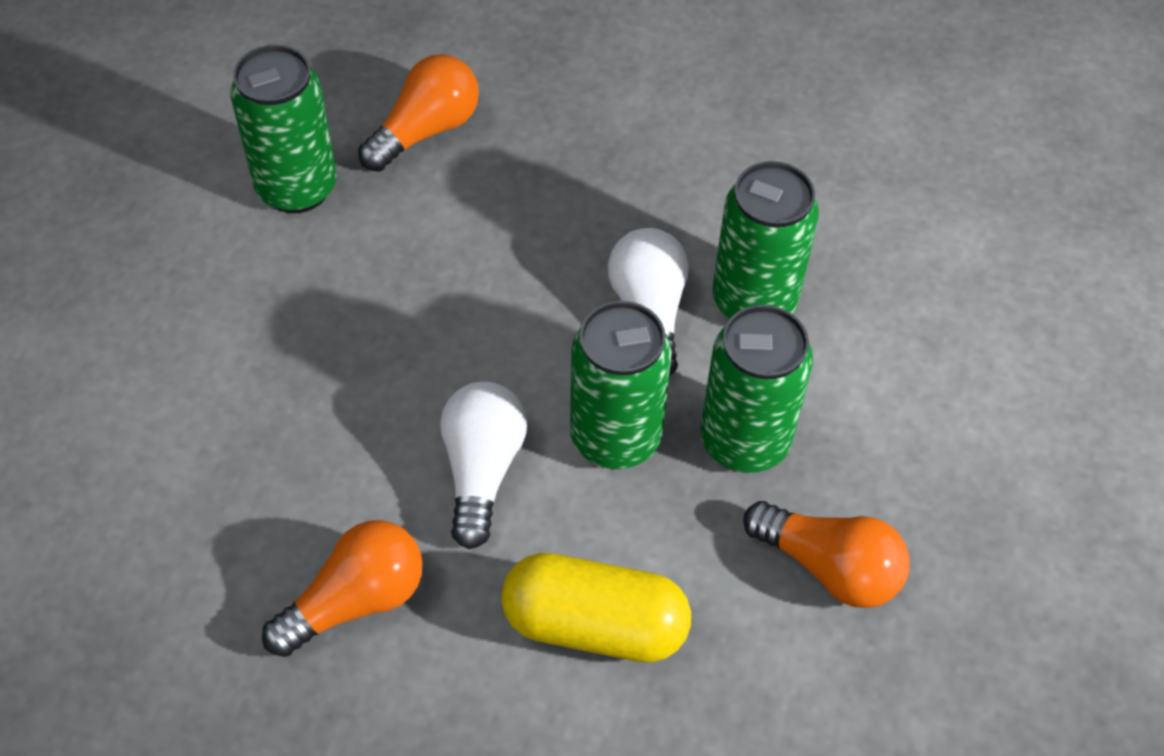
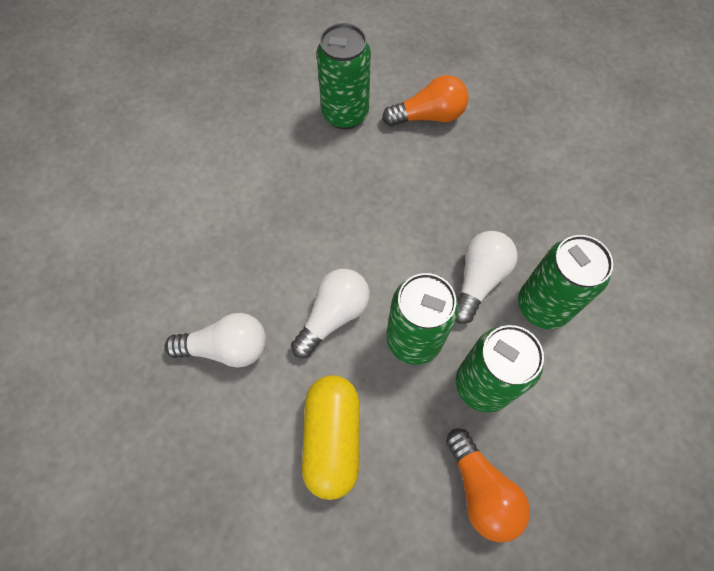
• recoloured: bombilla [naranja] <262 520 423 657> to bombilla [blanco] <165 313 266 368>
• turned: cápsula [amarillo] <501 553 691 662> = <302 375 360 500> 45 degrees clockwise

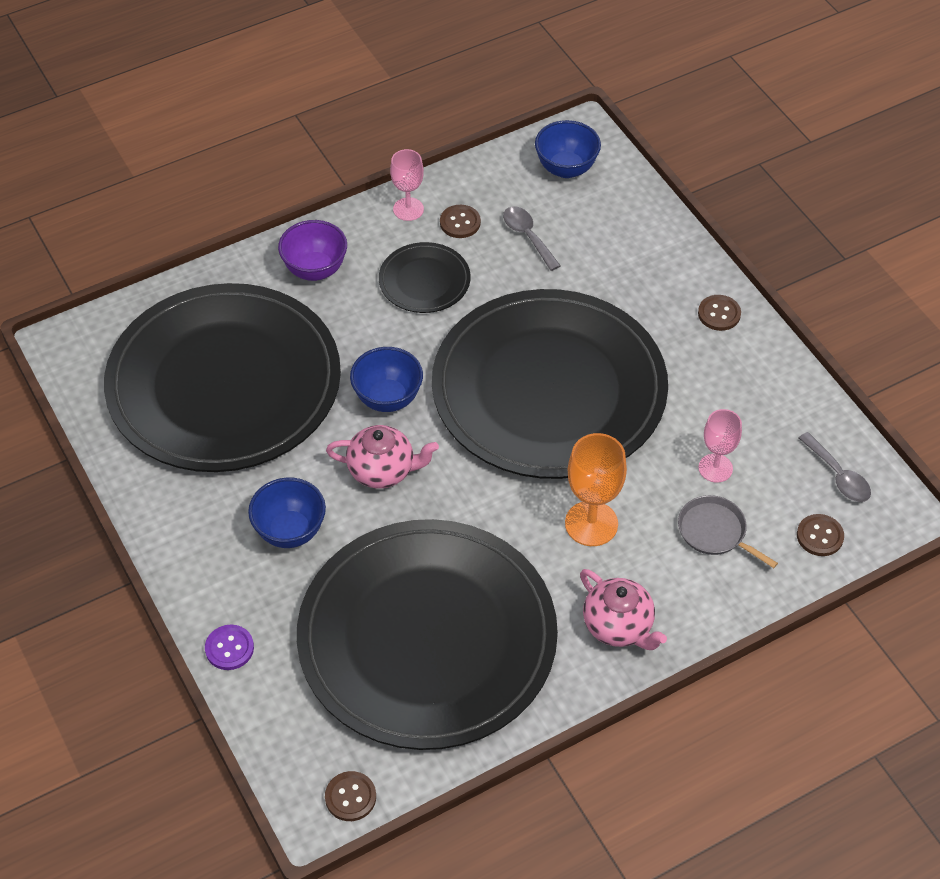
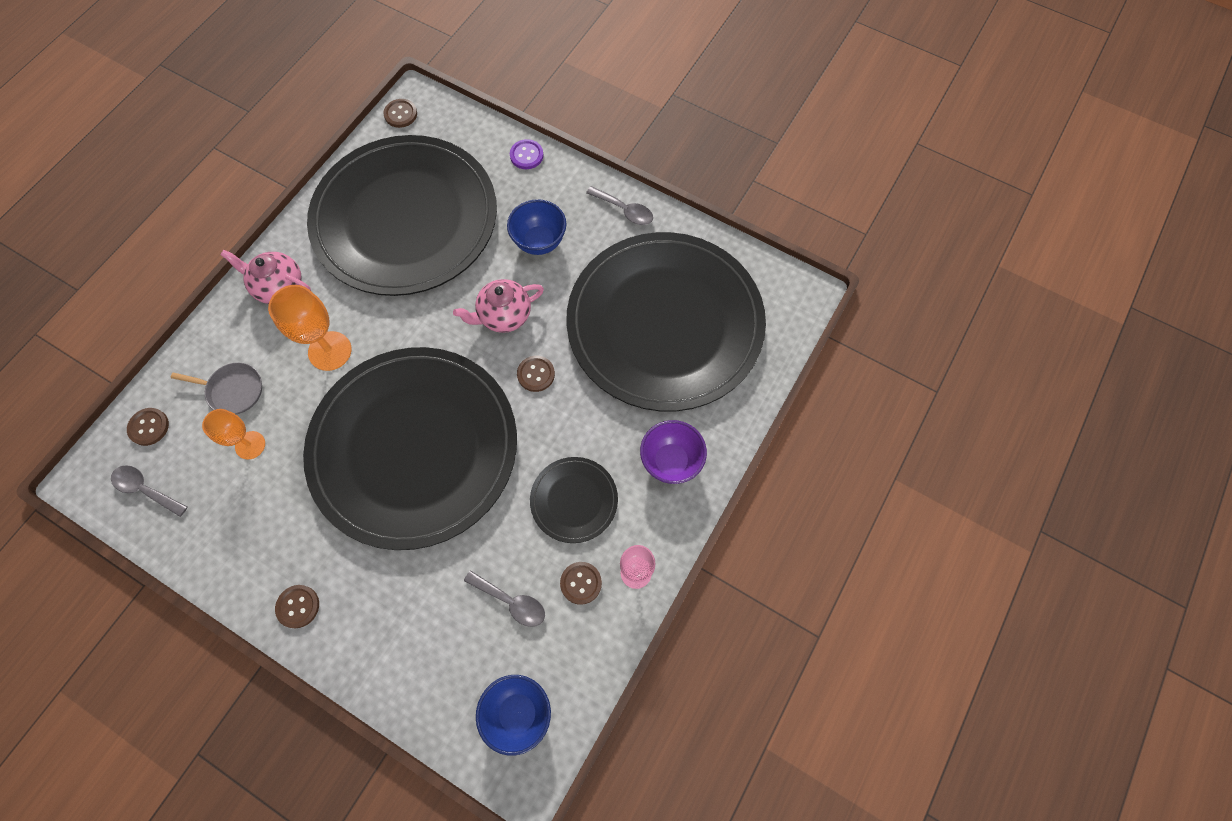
• replaced: cuenco [azul] <350 347 423 412> to botón [marrón] <517 356 555 392>
• recoloured: copa [rosa] <698 409 742 483> to copa [naranja] <202 409 265 460>
• added: cuchara [gris] <586 186 653 225>

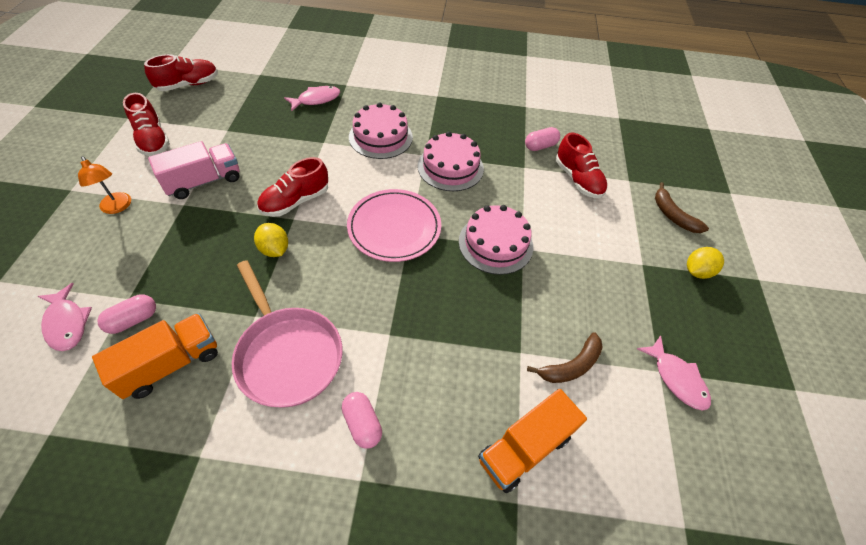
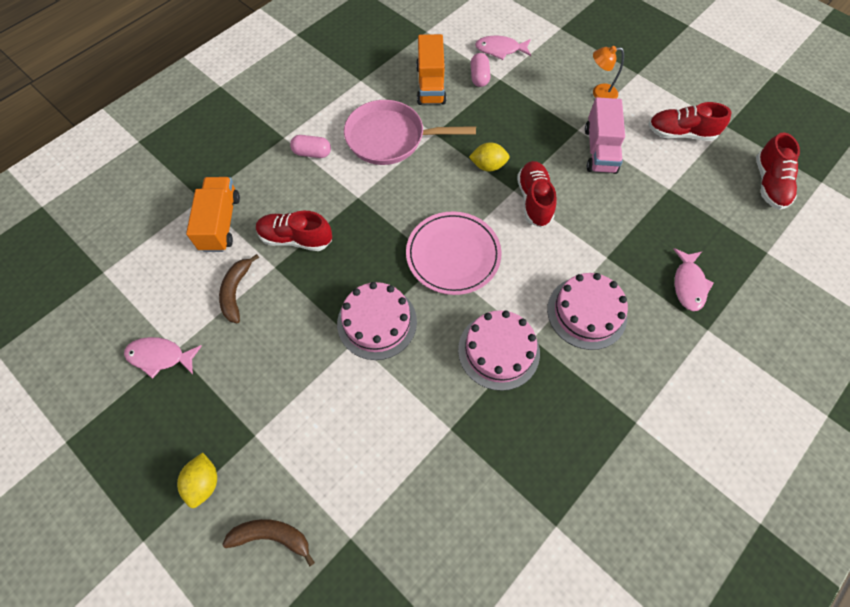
• removed: cápsula [rosa] <525 127 560 151>
• moved: zapato [rojo] <556 132 608 198> to <256 211 332 251>

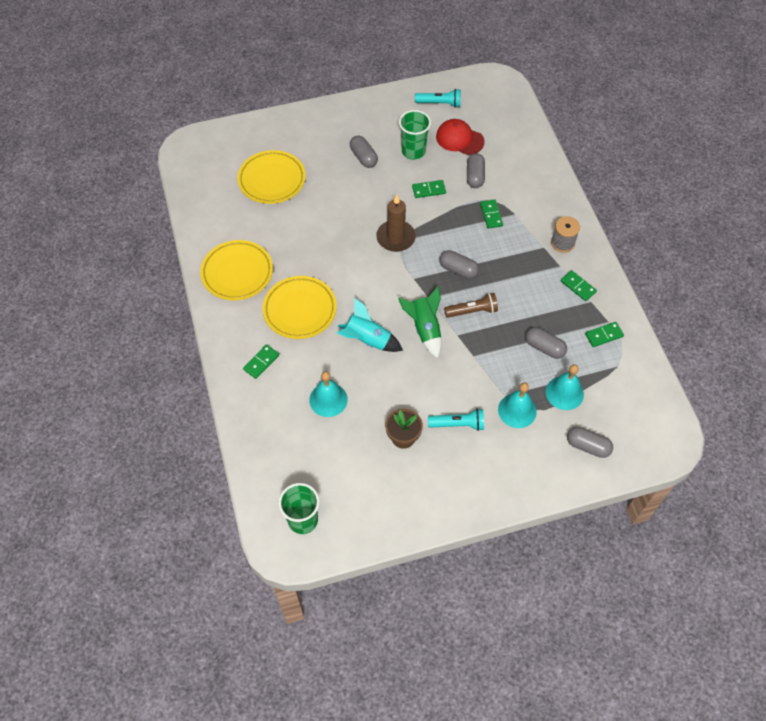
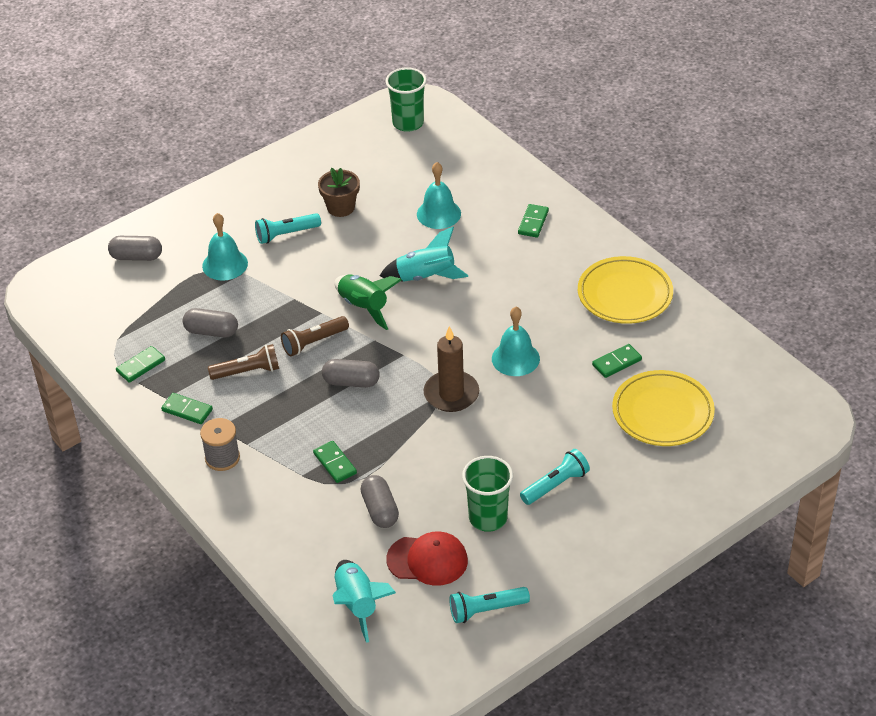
• replaced: cápsula [gris] <350 136 378 168> to lámpara de mano [turquesa] <520 449 590 505>
• moved: ficha de dominó [verde] <412 180 446 198> to <592 344 642 378>
• removed: plato [amarillo] <263 276 337 339>
• moved: campana [turquesa] <546 364 584 410> to <492 307 540 376>
• added: lámpara de mano [marrón] <208 344 279 380>
• added: cohete [turquesa] <332 560 396 643>

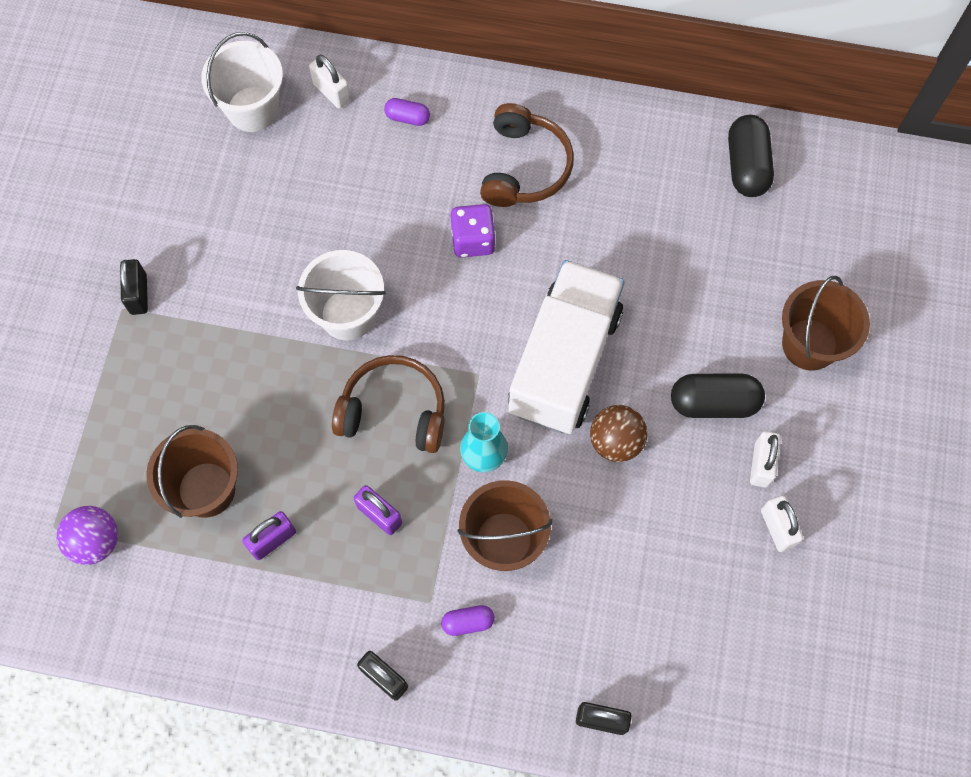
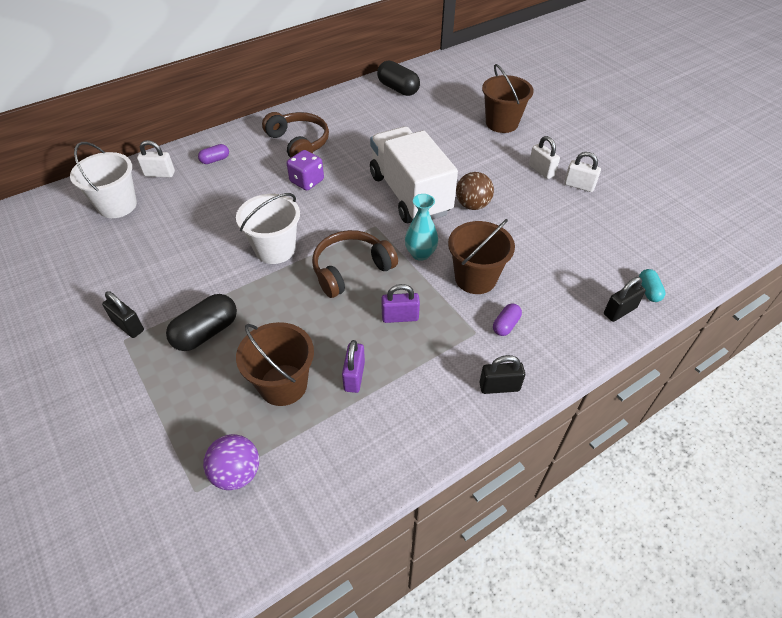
• moved: cápsula [negro] <671 374 765 418> to <166 294 237 351>
• added: cápsula [turquesa] <639 269 666 302>

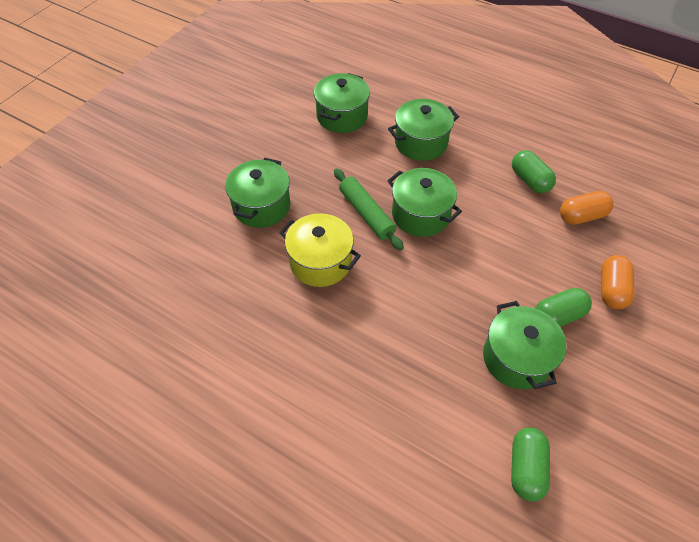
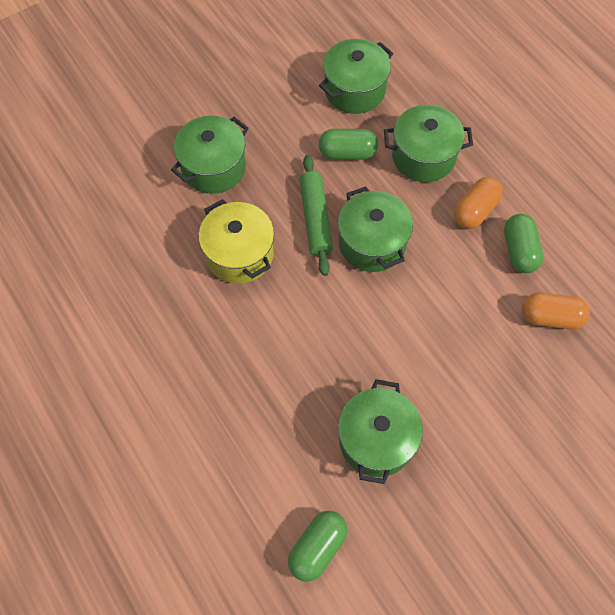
• moved: cápsula [naranja] <601 255 635 309> to <454 177 503 229>
• moved: cápsula [verde] <535 288 592 327> to <318 129 378 160>

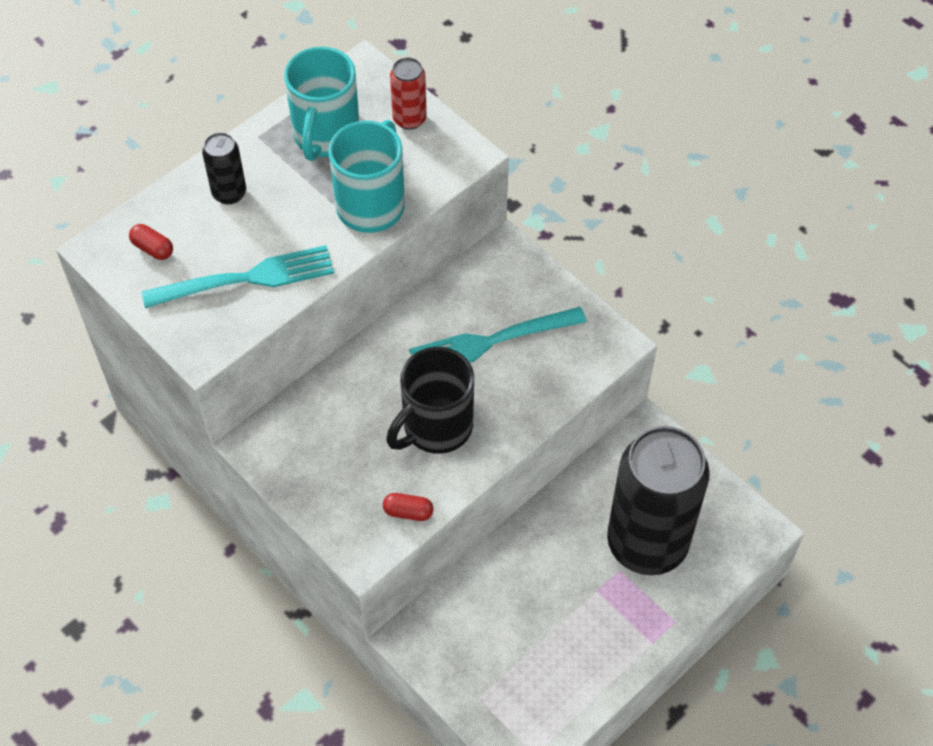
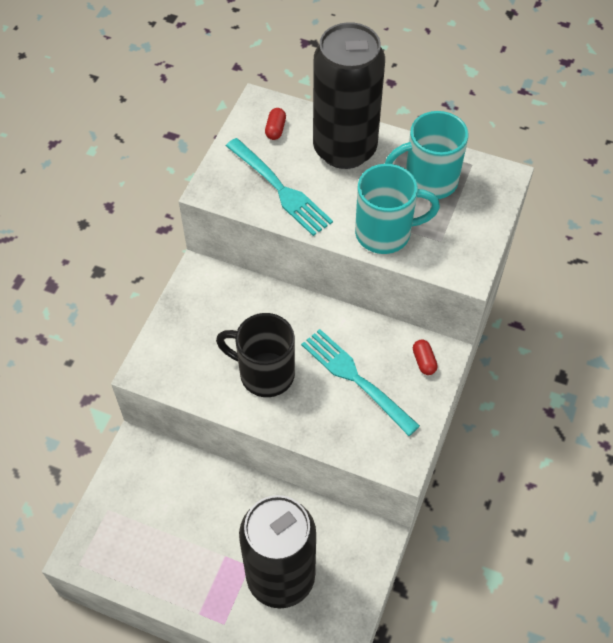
• removed: lata [rojo] <390 57 427 130>
• resized: lata [negro] <202 132 246 205> = <313 22 385 169> x2.39
• moved: cápsula [rojo] <383 493 433 521> to <413 339 438 375>

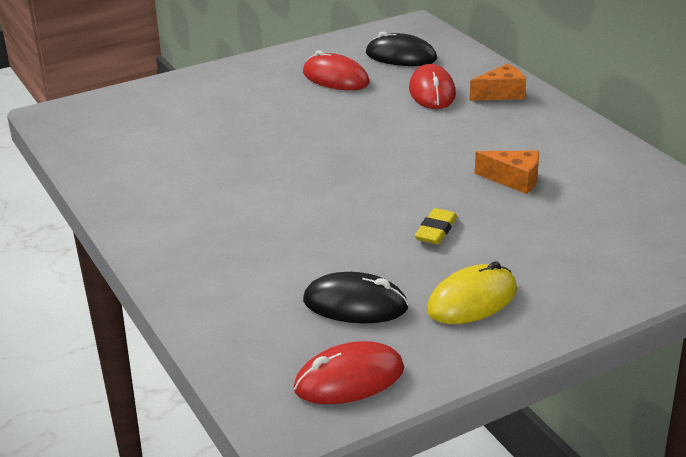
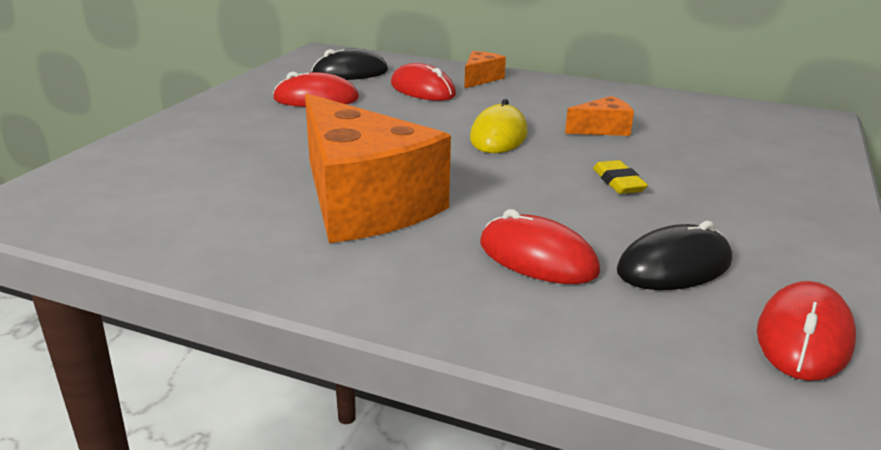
• moved: ratón [amarillo] <427 261 517 324> to <470 98 528 153>
• added: queso [naranja] <305 94 451 243>
• added: ratón [rojo] <480 209 600 284>

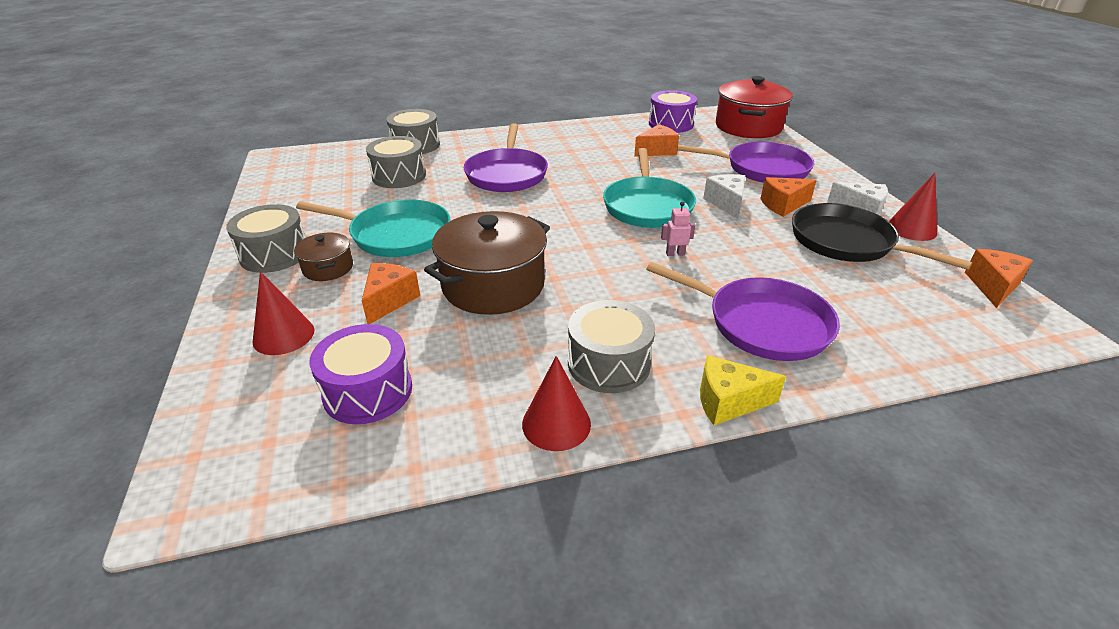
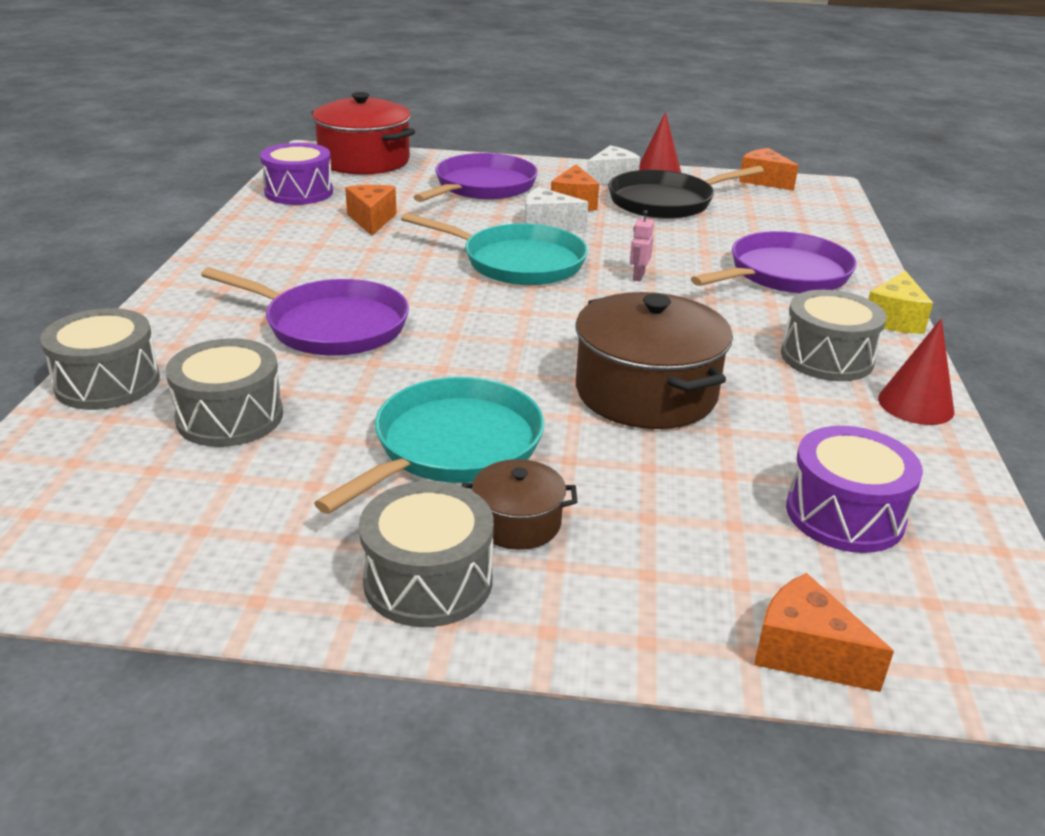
• moved: queso [naranja] <362 263 420 324> to <754 573 894 692>
• removed: cono [rojo] <252 271 314 355>

